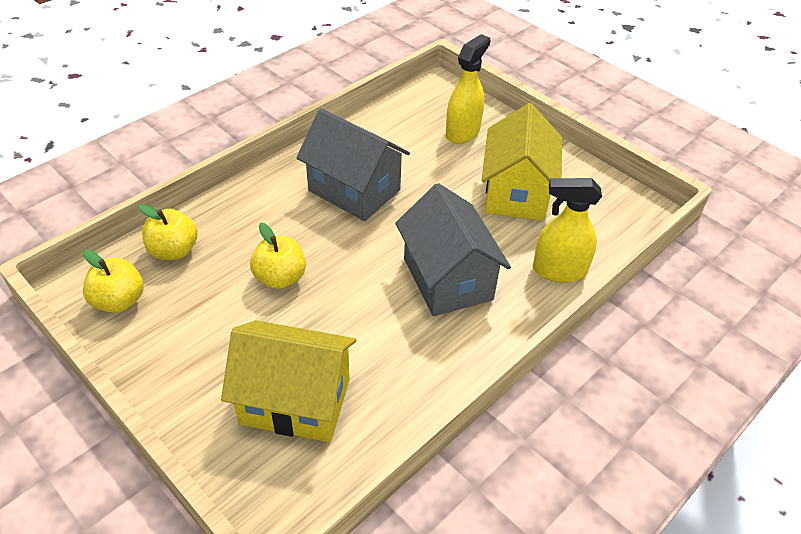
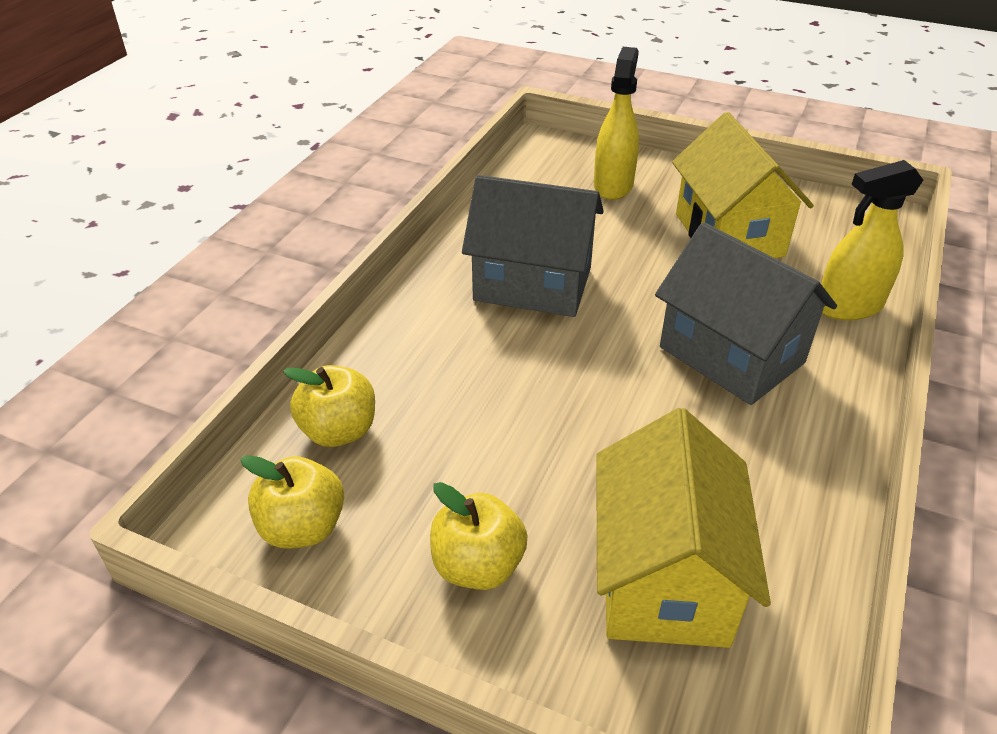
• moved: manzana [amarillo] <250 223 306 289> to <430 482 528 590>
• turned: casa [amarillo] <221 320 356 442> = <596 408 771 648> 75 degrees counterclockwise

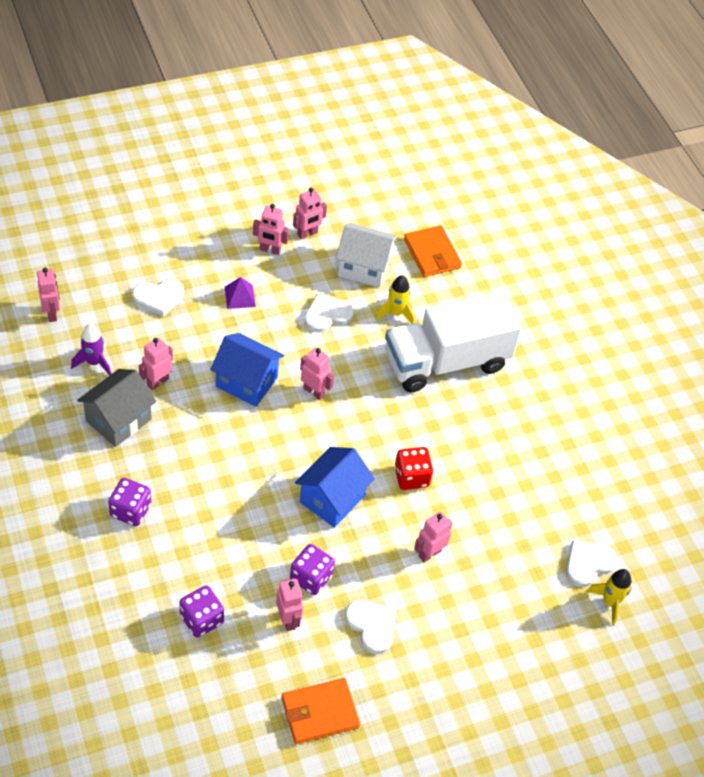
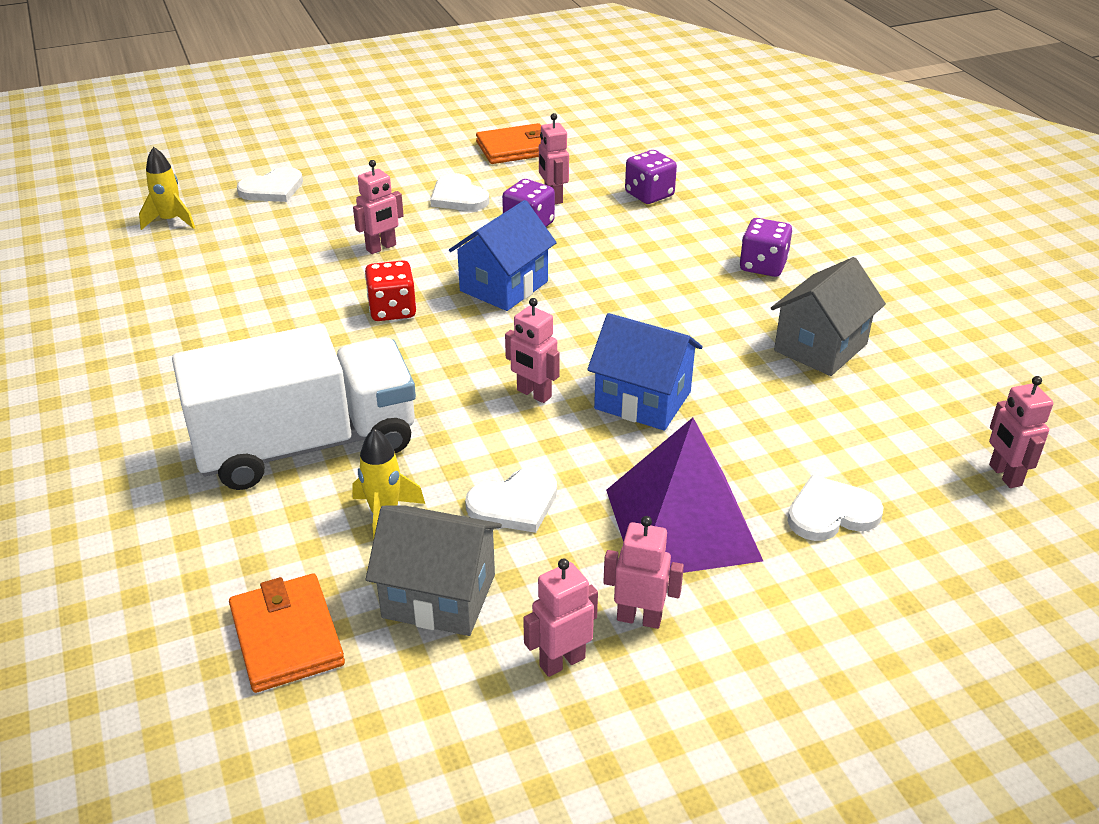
• recoloured: casa [blanco] <336 223 398 288> to casa [gris] <366 506 502 636>
• resized: pirámide [morado] <224 277 256 309> = <606 418 763 574> x2.35
• removed: cohete [morado] <71 324 111 375>
• removed: robot [rosa] <139 338 173 390>
• moved: corazón [blanco] <566 540 618 587> to <237 167 303 202>

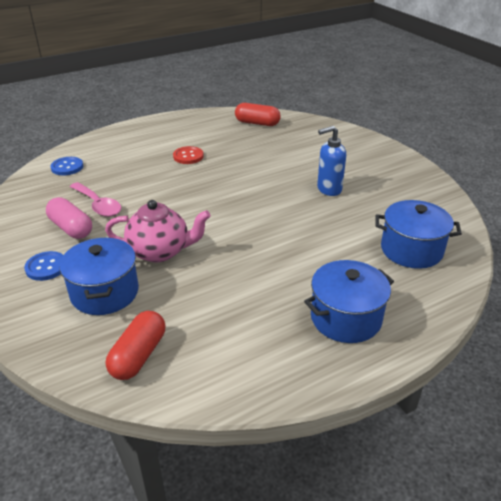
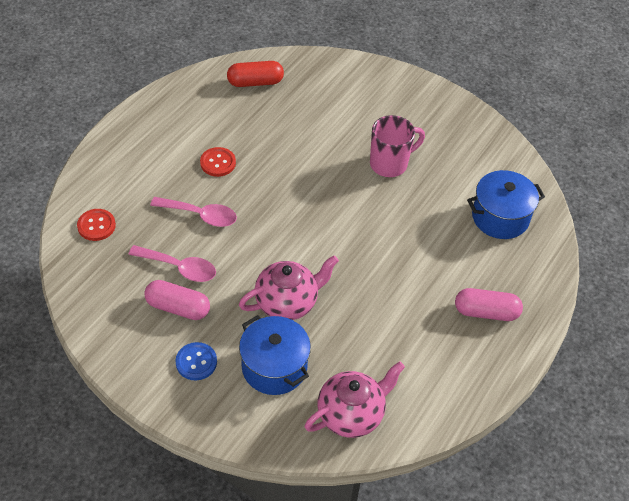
• replaced: dispensador de jabón [azul] <317 126 346 196> to taza [rosa] <370 115 425 177>
• recoloured: botón [azul] <50 157 83 175> to botón [rojo] <77 209 116 241>
• replaced: olla [azul] <304 260 394 343> to cápsula [rosa] <455 288 523 321>
• replaced: cápsula [rojo] <106 311 165 380> to tetera [rosa] <304 361 405 438>
• added: cuchara [rosa] <150 197 237 227>

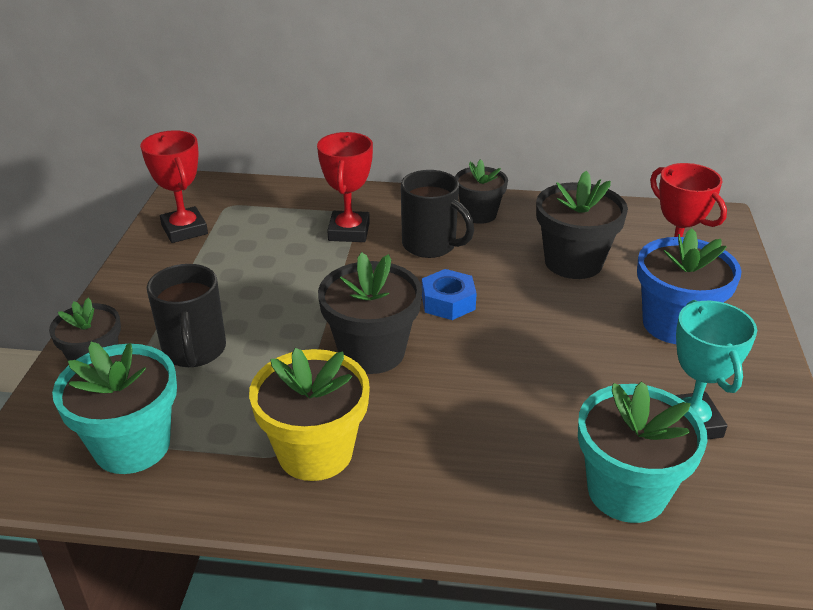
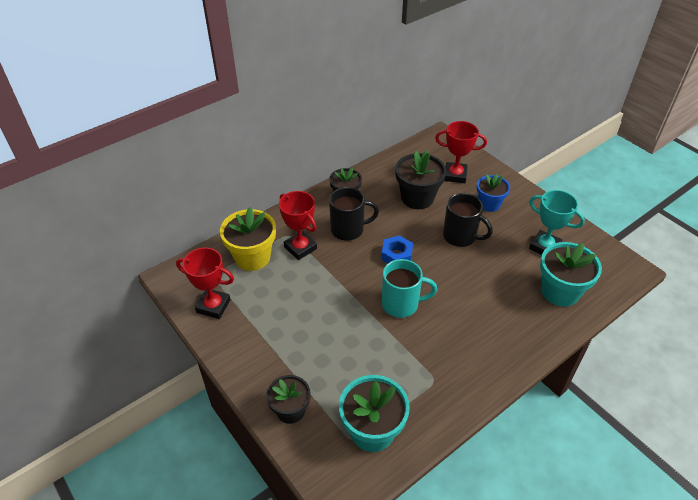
• resized: maceta [azul] <637 229 742 344> = <477 174 510 212> x0.65
• replaced: maceta [negro] <318 252 422 374> to taza [turquesa] <382 259 437 318>
• moved: taza [negro] <147 264 226 367> to <443 193 493 247>
• moved: maceta [amarillo] <249 348 370 481> to <220 207 276 271>

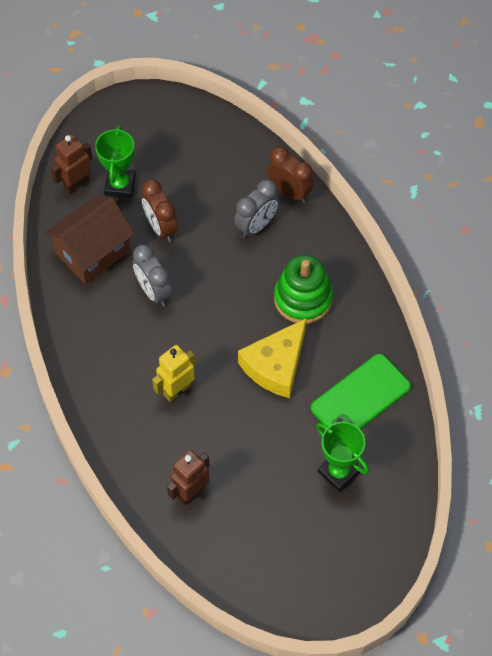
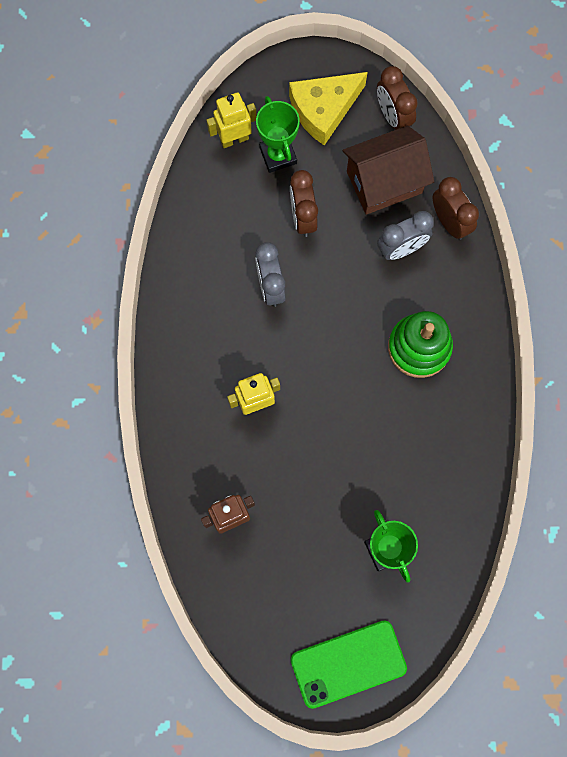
• turned: trofeo [verde] <95 126 136 198> = <256 96 300 173> 45 degrees counterclockwise
• recoloured: robot [marrón] <50 134 93 194> to robot [amarillo] <207 92 257 148>
• moved: casa [marrón] <45 195 135 284> to <343 126 434 215>
• moved: queso [amarillo] <238 318 306 398> to <289 72 367 145>
• moved: móvil [verde] <311 354 411 429> to <291 620 407 709>
• added: despertador [marrón] <377 66 418 130>

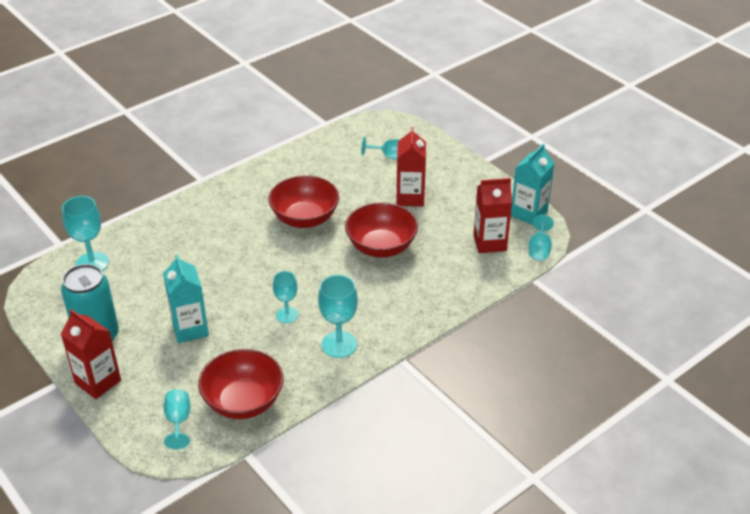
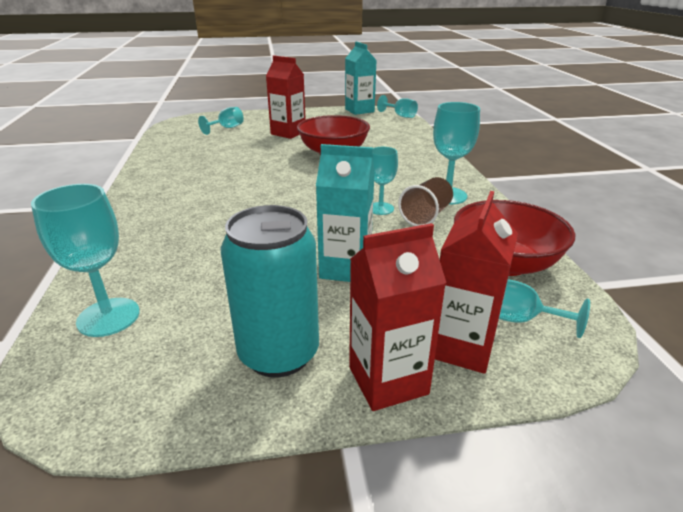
• removed: cuenco [rojo] <268 175 339 228>
• moved: cartón de leche [rojo] <473 178 512 253> to <435 191 518 374>
• added: vaso [marrón] <398 177 453 226>

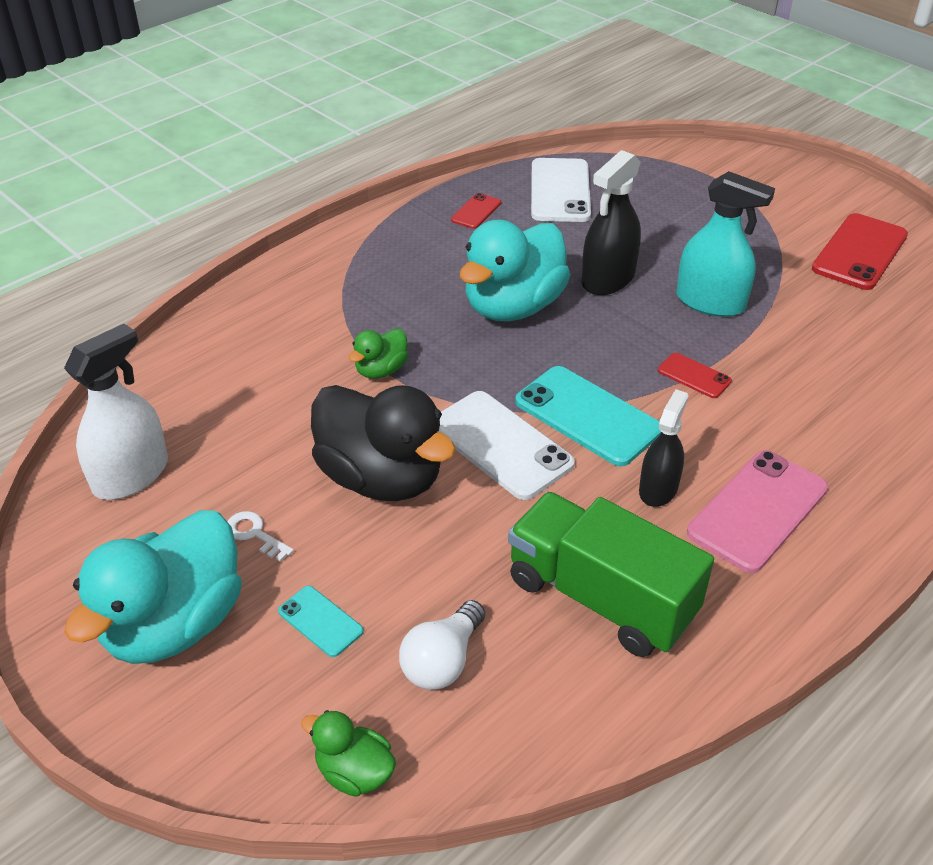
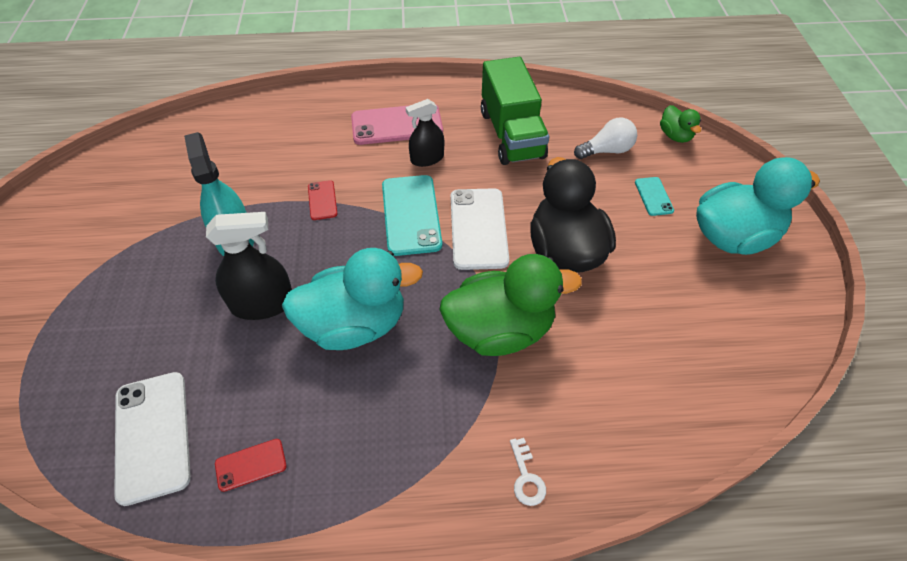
• turned: móvil [blanco] <531 158 591 222> = <114 372 191 506> 60 degrees counterclockwise
• removed: móvil [rojo] <812 213 908 290>
• removed: pulverizador [blanco] <64 324 168 500>
• resized: pato [verde] <349 329 408 379> = <440 254 582 356> x2.11
• moved: llave [blanco] <227 511 294 562> to <510 438 546 506>

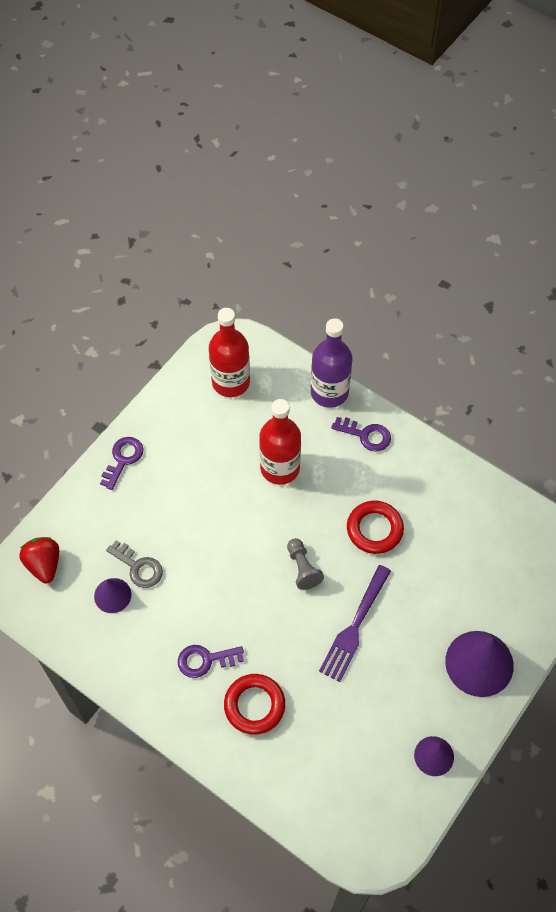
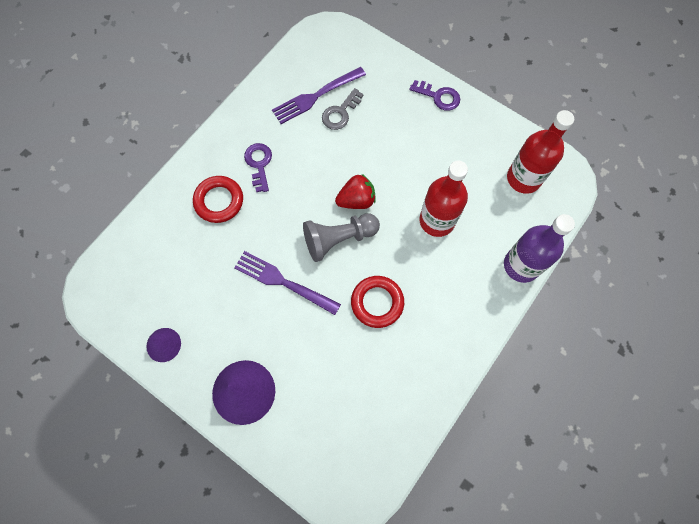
• removed: llave [morado] <332 417 391 451>
• moved: fresa [rojo] <19 537 59 584> to <335 174 376 209>
• resized: peón [gris] <287 538 324 590> = <303 213 380 262> x1.61
• replaced: cono [morado] <94 578 131 613> to tenedor [morado] <272 67 366 124>

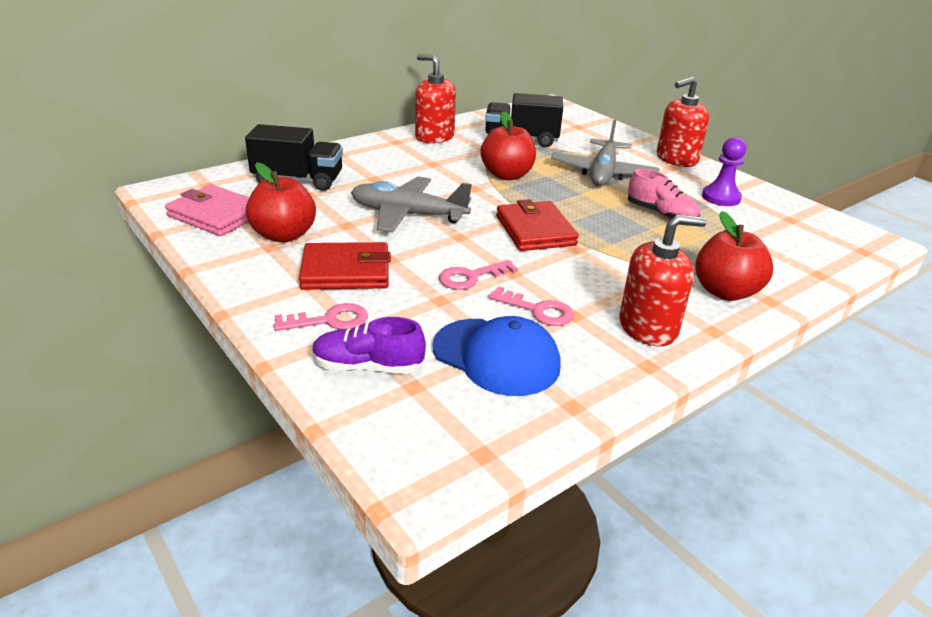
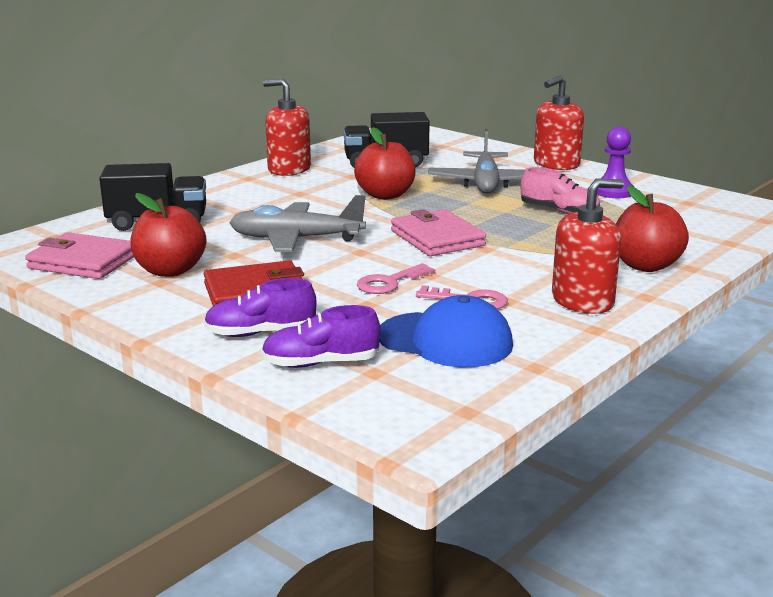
• recoloured: cartera [rojo] <496 199 579 251> to cartera [rosa] <391 209 486 256>
• replaced: llave [rosa] <274 303 368 331> to zapato [morado] <204 278 316 337>

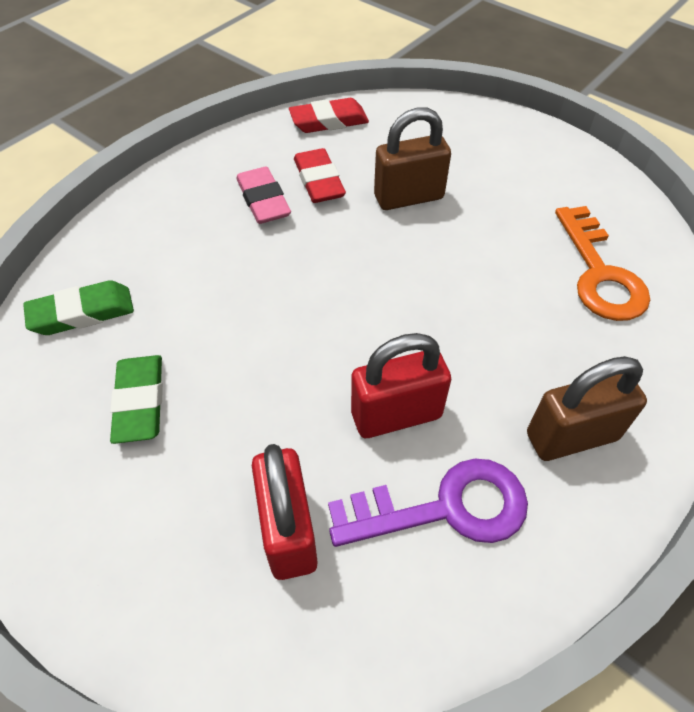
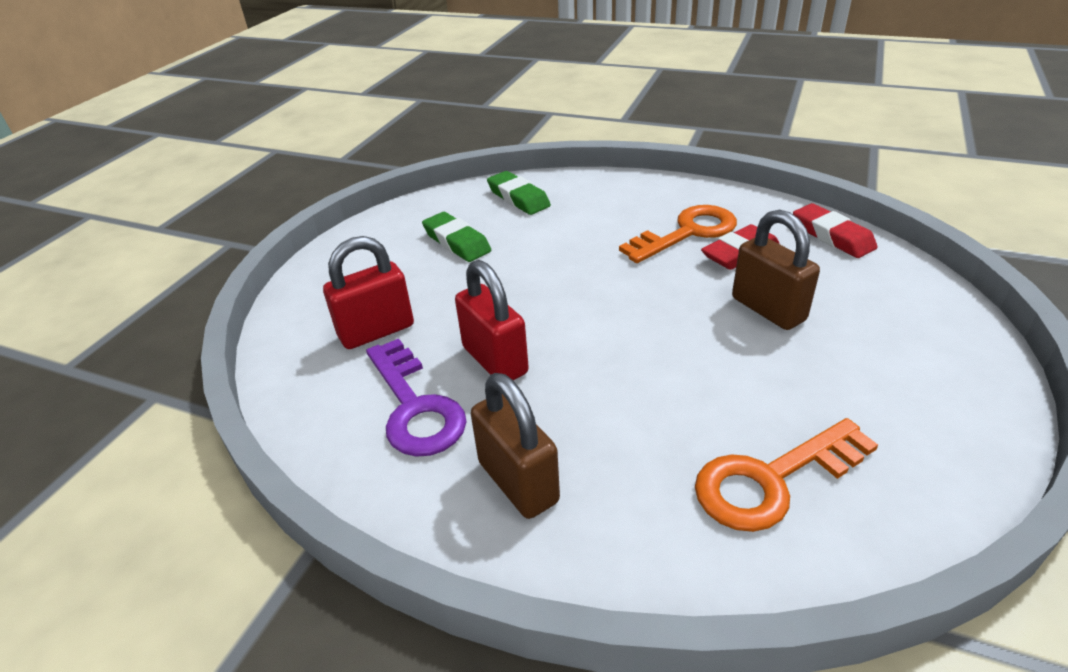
• replaced: goma de borrar [rosa] <236 167 291 224> to llave [naranja] <619 205 737 263>
• turned: goma de borrar [verde] <110 355 163 444> = <422 212 491 262> 75 degrees clockwise

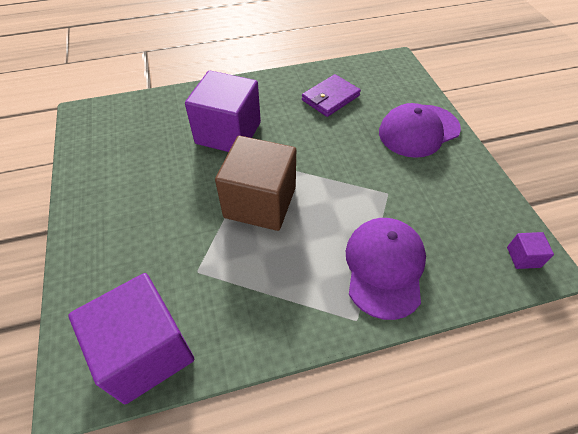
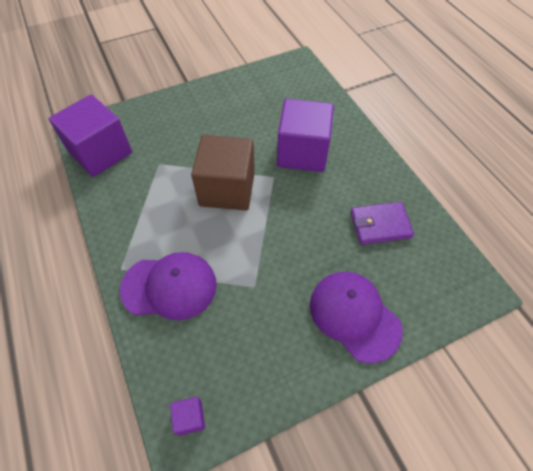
• turned: cartera [morado] <302 74 361 117> = <350 202 414 245> 45 degrees counterclockwise

